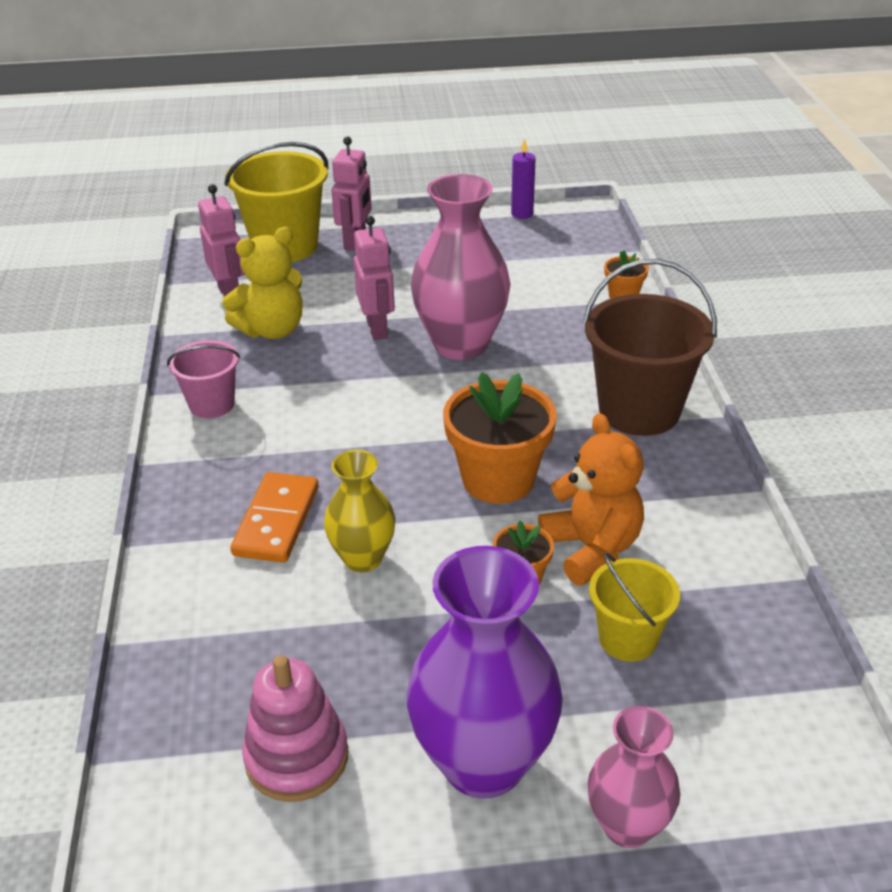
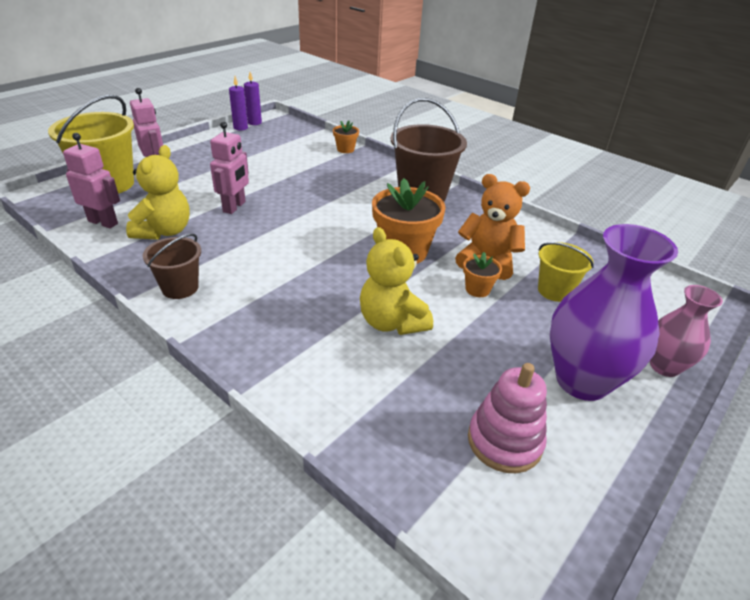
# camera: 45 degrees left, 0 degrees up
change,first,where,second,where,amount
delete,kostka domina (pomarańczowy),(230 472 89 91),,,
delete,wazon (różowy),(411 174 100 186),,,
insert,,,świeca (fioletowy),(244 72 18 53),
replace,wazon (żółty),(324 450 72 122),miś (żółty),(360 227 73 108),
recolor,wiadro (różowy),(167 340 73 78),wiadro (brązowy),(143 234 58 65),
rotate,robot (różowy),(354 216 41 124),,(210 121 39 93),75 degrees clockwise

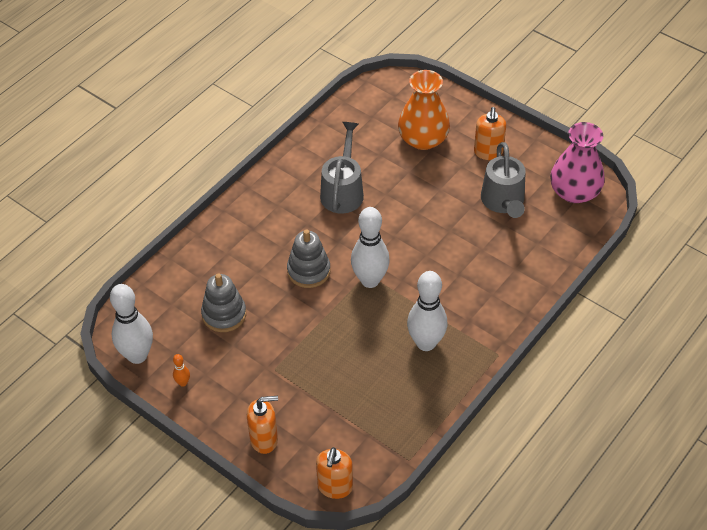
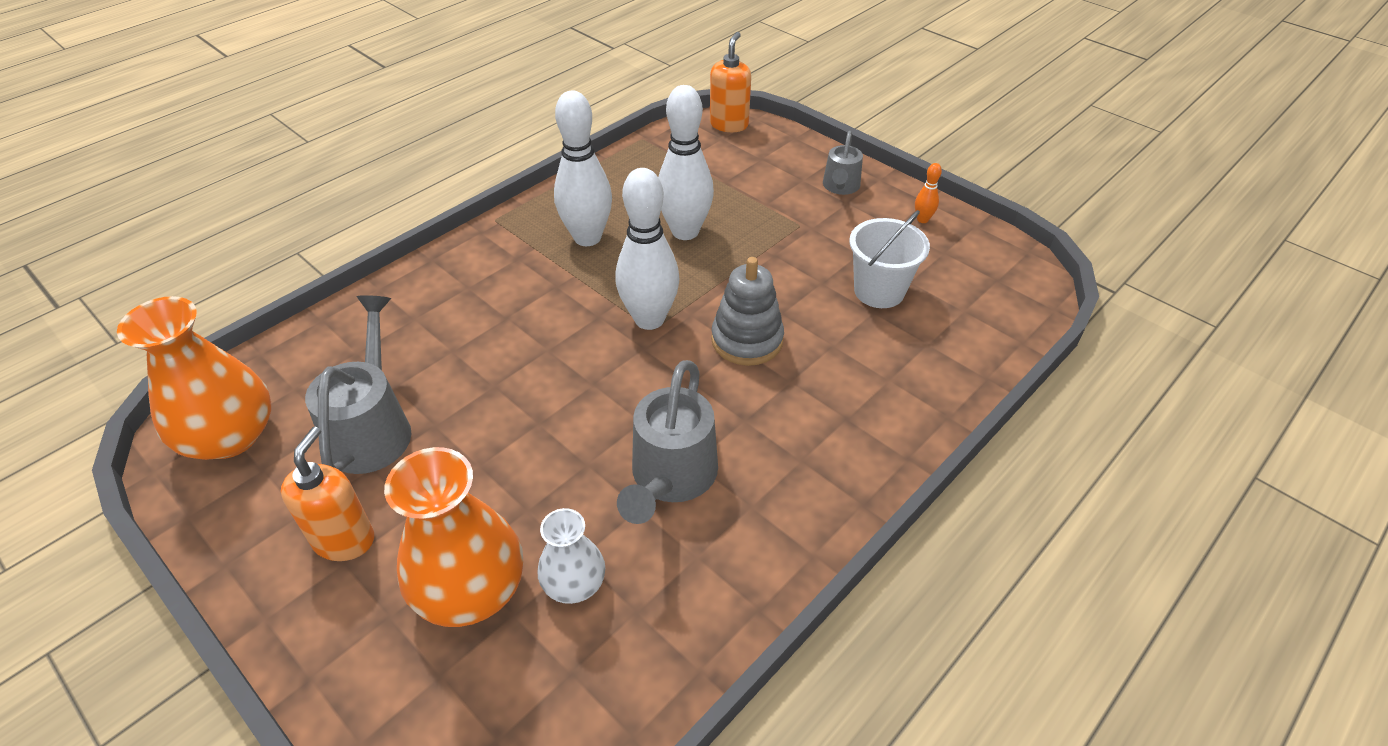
# camera: 175 degrees left, 5 degrees down
change,first,where,second,where,amount
delete,dozownik mydła (pomarańczowy),(247 396 31 58),,,
insert,,,wazon (biały),(538 508 67 96),
insert,,,konewka (szary),(823 131 40 64),
move,kręgiel (biały),(110 284 43 80),,(658 85 56 155),
replace,zabawka nakładanka (szary),(201 273 45 59),wiadro (biały),(849 210 81 98),
recolor,wazon (różowy),(550 122 55 81),wazon (pomarańczowy),(117 296 154 164),

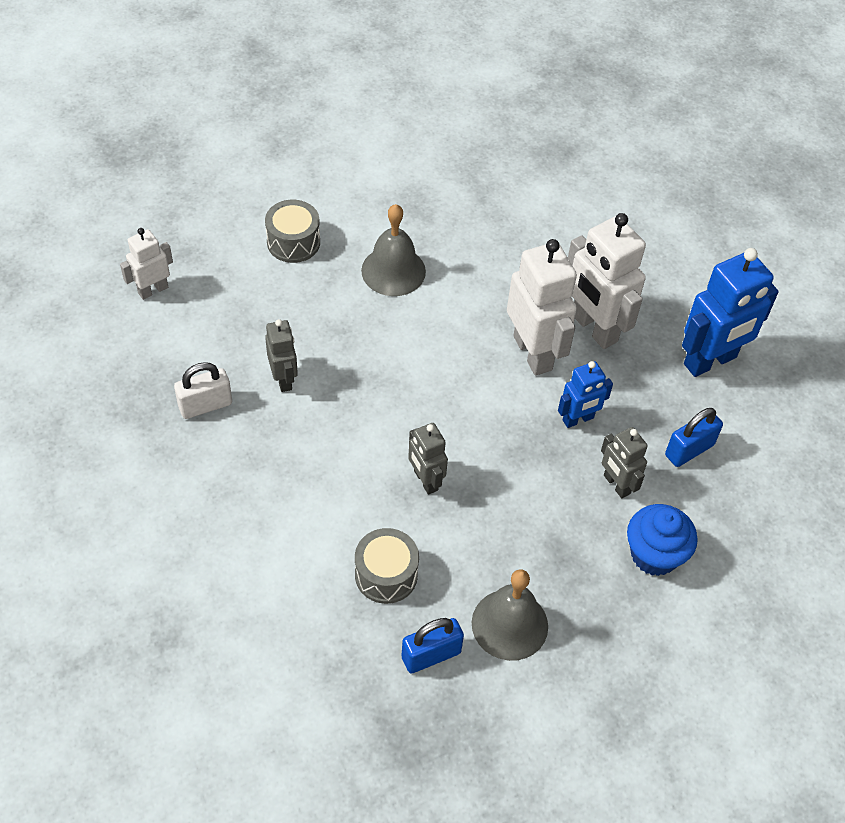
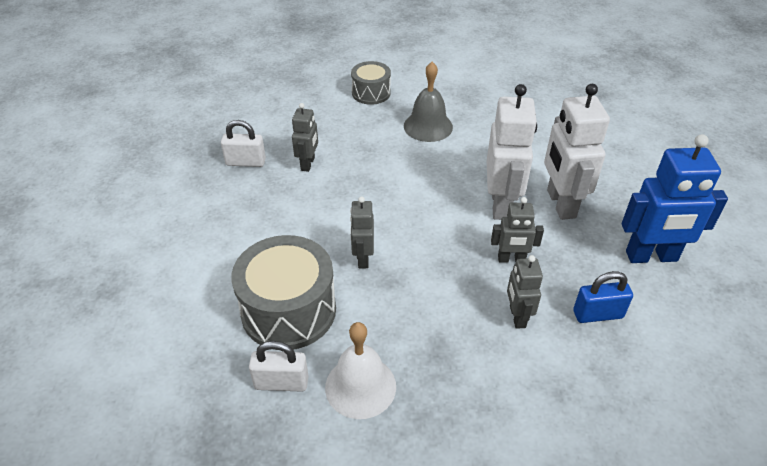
# camera: 30 degrees right, 10 degrees down
change,first,where,second,where,amount
delete,robot (biały),(120 228 53 72),,,
delete,muffinka (niebieski),(627 504 71 72),,,
recolor,kłódka (niebieski),(402 618 62 55),kłódka (biały),(249 341 60 51),
recolor,dzwonek (szary),(472 569 76 92),dzwonek (biały),(325 322 71 97),
recolor,robot (niebieski),(558 361 55 67),robot (szary),(491 197 53 66),
resize,bęben (szary),(355 528 64 76),,(231 235 105 115),x1.75

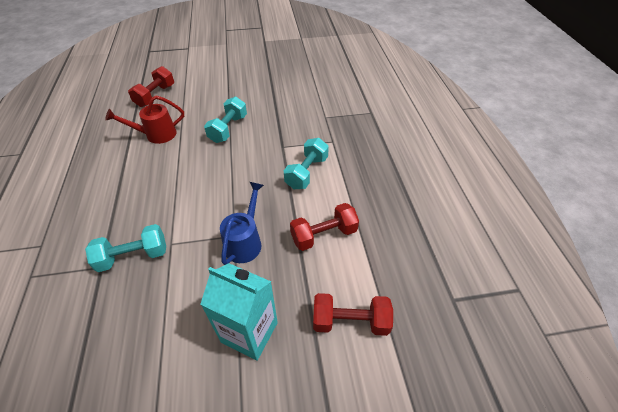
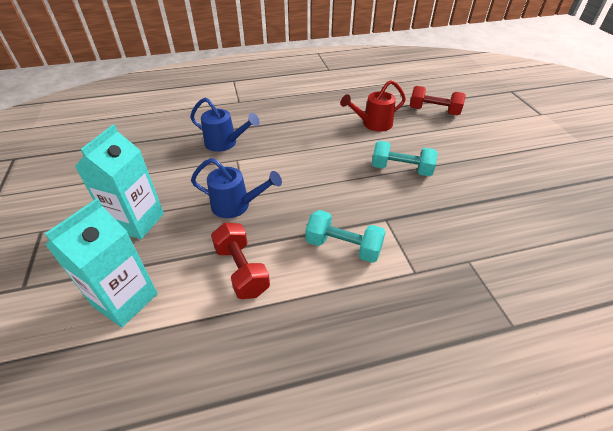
# camera: 85 degrees right, 5 degrees down
change,first,where,second,where,amount
replace,hantel (turkusowy),(85 224 81 48),konewka (niebieski),(190 98 70 54),
replace,hantel (czerwony),(313 293 80 43),karton mleka (turkusowy),(45 199 113 129),
rotate,konewka (czerwony),(105 96 79 48),,(340 80 66 52),90 degrees counterclockwise

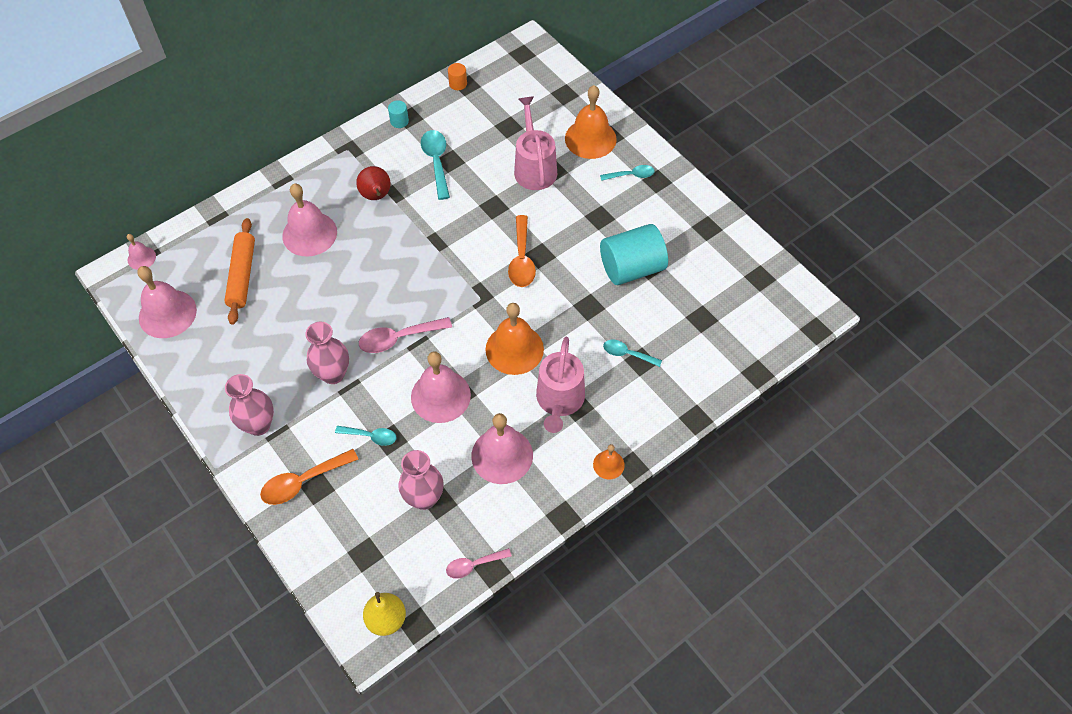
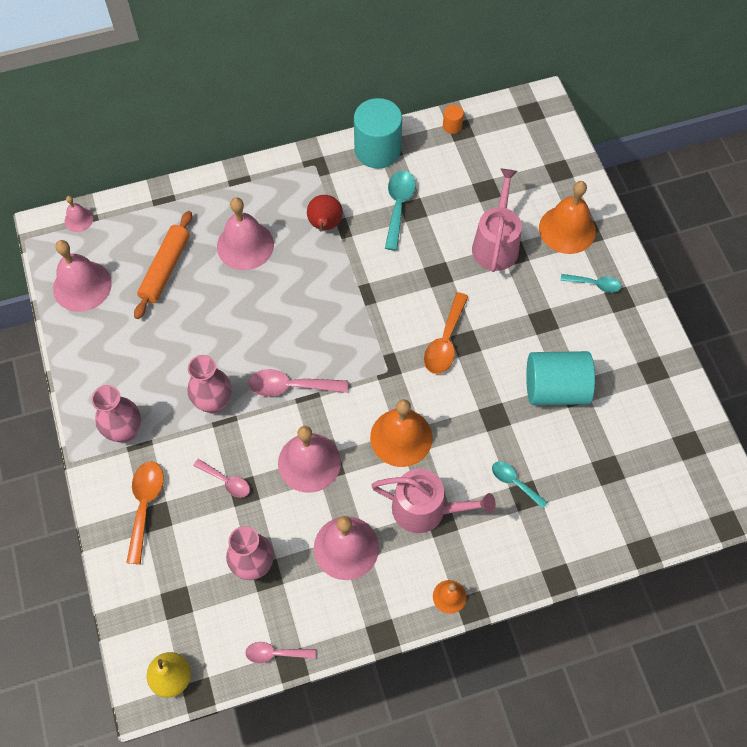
# camera: 20 degrees right, 5 degrees up
change,first,where,second,where,amount
recolor,łyżka (turkusowy),(335 426 61 20),łyżka (różowy),(193 459 57 39),
rotate,łyżka (pomarańczowy),(260 449 99 56),,(126 461 38 103),105 degrees clockwise
rotate,konewka (różowy),(536 337 49 96),,(371 469 125 64),105 degrees counterclockwise
resize,walec (turkusowy),(388 100 21 28),,(354 98 48 71),x2.36

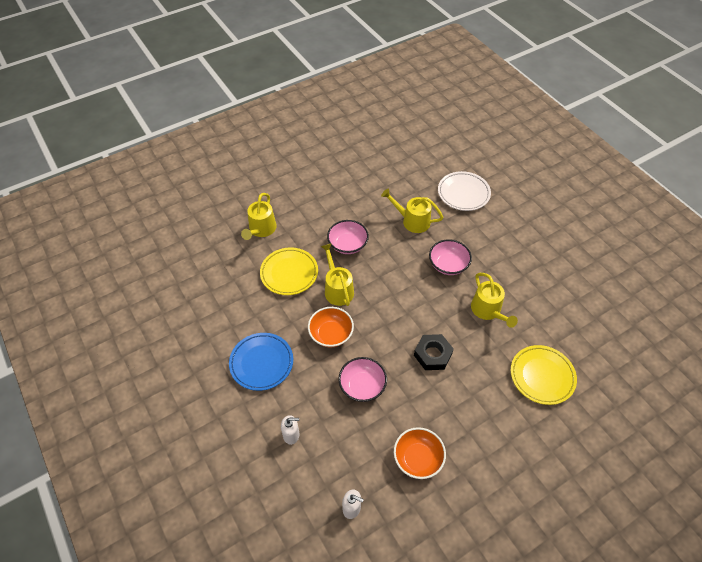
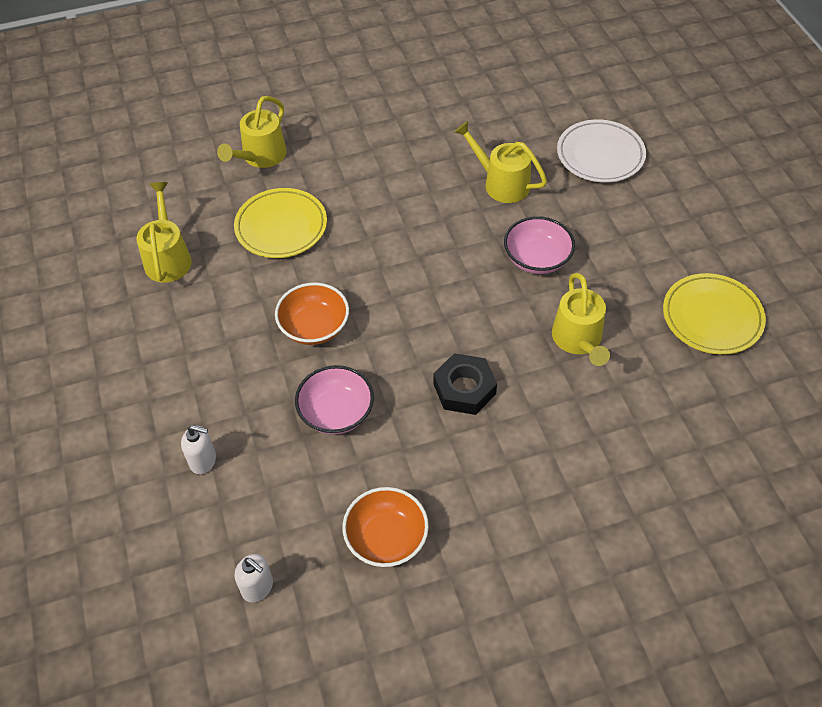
# camera: 15 degrees right, 0 degrees up
change,first,where,second,where,amount
delete,talerz (niebieski),(229 333 64 58),,,
delete,miska (różowy),(327 220 42 34),,,
move,konewka (żółty),(321 243 33 63),,(137 182 55 100),
move,talerz (żółty),(511 345 66 60),,(663 273 103 82),

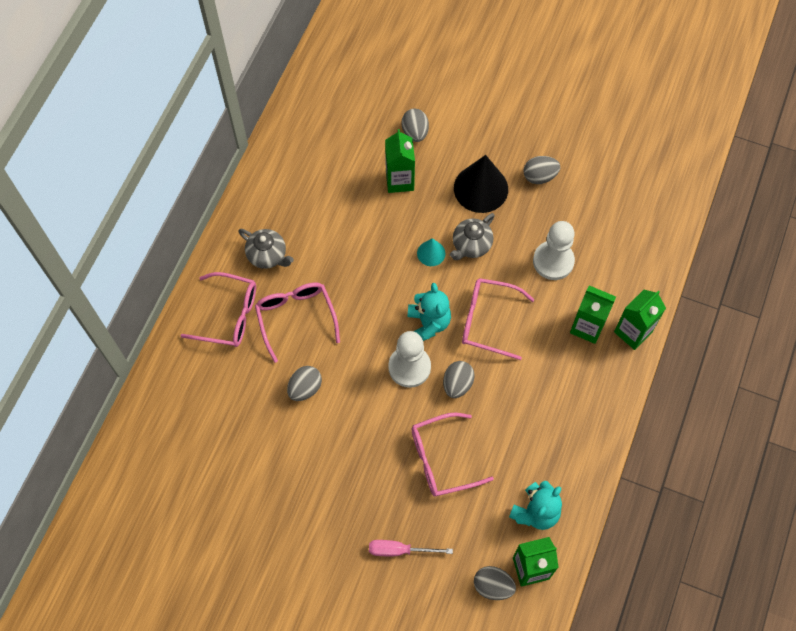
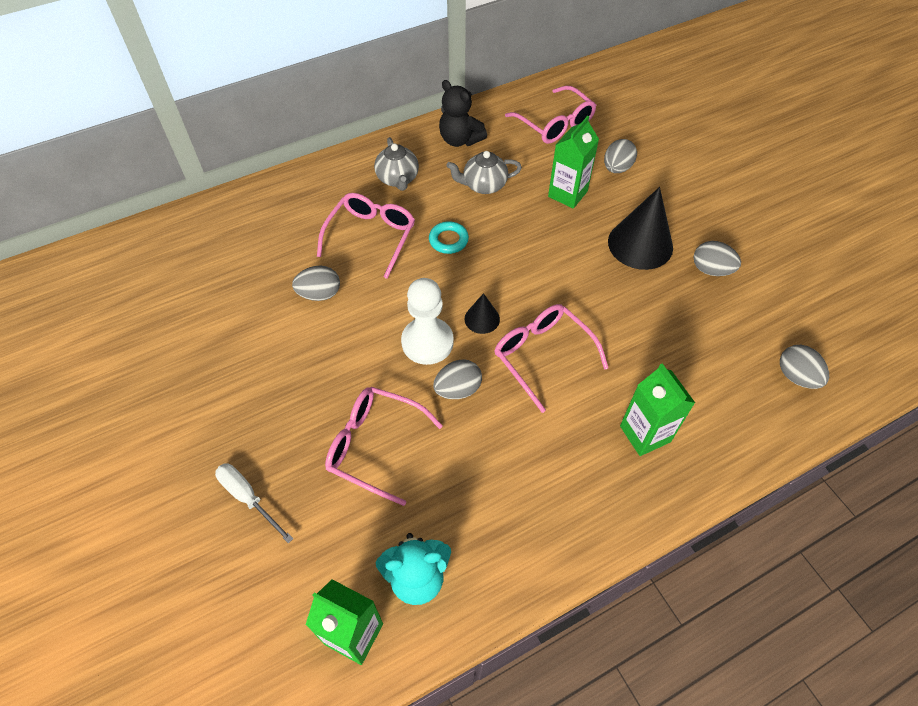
# camera: 40 degrees right, 10 degrees down
change,first,where,second,where,amount
delete,stożek (turkusowy),(417 238 28 28),,,
delete,pionek (biały),(533 221 42 59),,,
delete,karton mleka (zielony),(614 290 52 60),,,
insert,,,pierścień (turkusowy),(429 221 40 33),
insert,,,miś (czarny),(439 80 48 67),
move,okulary (różowy),(180 272 76 75),,(505 86 91 58),
move,imbryk (szary),(450 213 45 47),,(446 151 76 43),
move,jajko (szary),(474 566 42 34),,(780 345 49 44),
replace,miś (turkusowy),(408 283 43 58),stożek (czarny),(465 293 35 41),
recolor,śrubokręt (różowy),(369 540 84 16),śrubokręt (biały),(215 463 78 81),

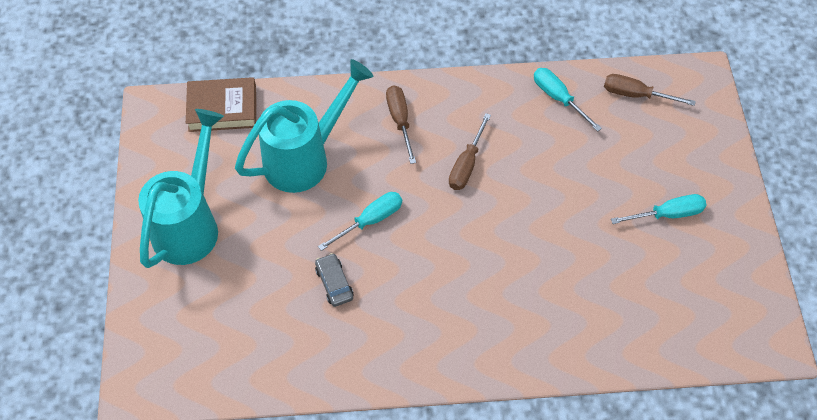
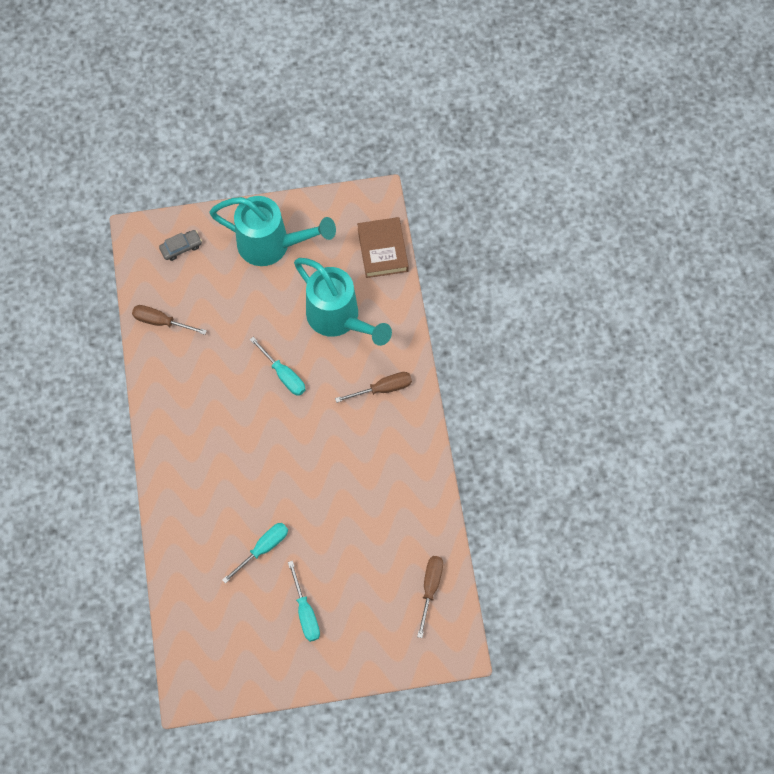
# camera: 85 degrees right, 10 degrees up
change,first,where,second,where,amount
move,samochód (szary),(315 253 38 54),,(159 230 43 31),
move,śrubokręt (brązowy),(449 113 42 77),,(132 305 75 30),
move,śrubokręt (turkusowy),(534 68 68 64),,(222 523 66 61),

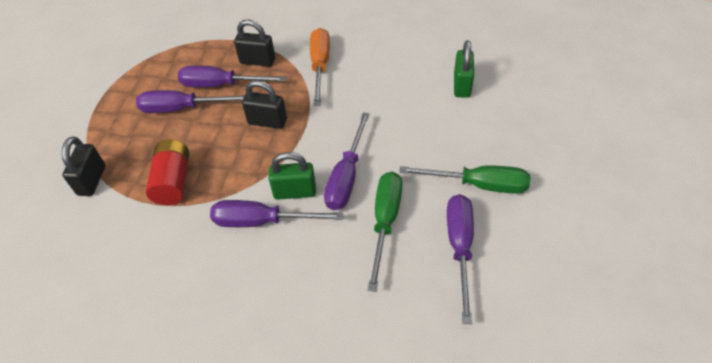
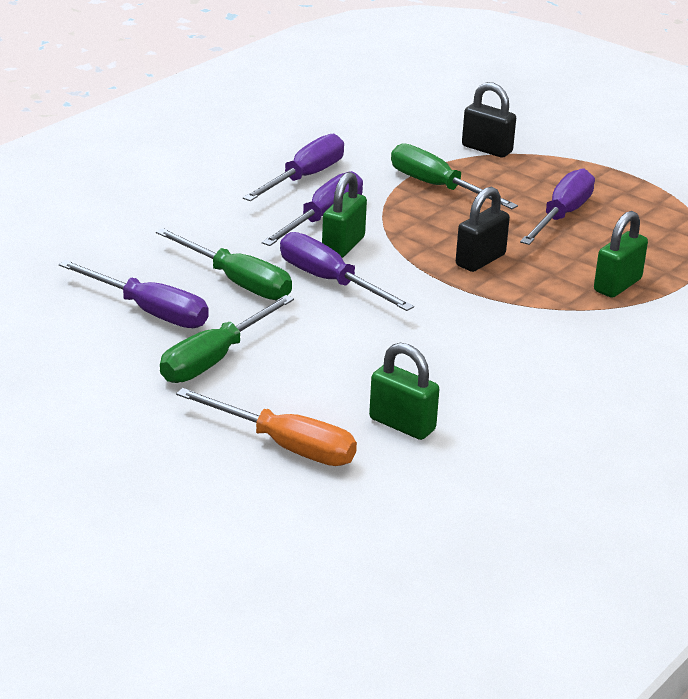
# camera: 115 degrees right, 20 degrees down
change,first,where,second,where,amount
move,śrubokręt (fioletowy),(178 66 108 21),,(243 134 101 67),
move,śrubokręt (pomarańczowy),(310 28 20 78),,(176 388 181 78),
replace,bateria (czerwony),(146 139 43 66),śrubokręt (zielony),(391 143 127 66),
recolor,kłódka (czarny),(234 19 41 48),kłódka (zielony),(594 211 54 87),

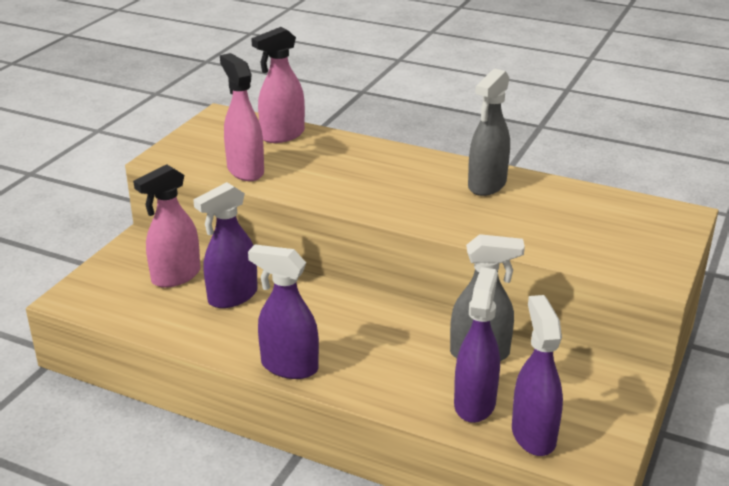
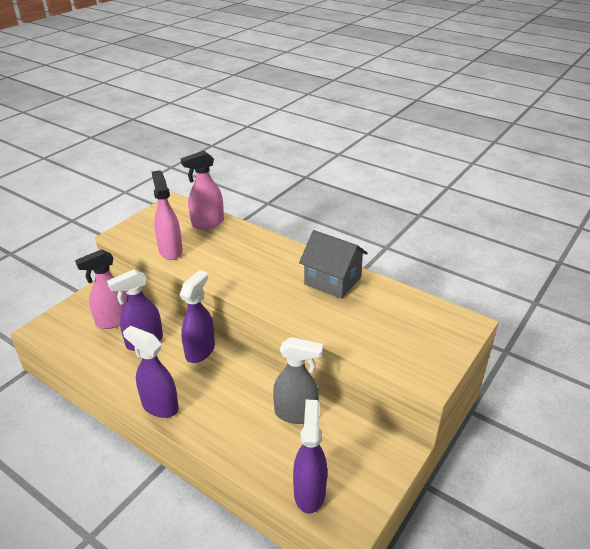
# camera: 10 degrees right, 5 degrees up
change,first,where,second,where,amount
move,spryskiwacz (fioletowy),(454 267 46 156),,(180 270 35 93),
replace,spryskiwacz (szary),(468 69 42 127),domek (szary),(299 230 69 69),

